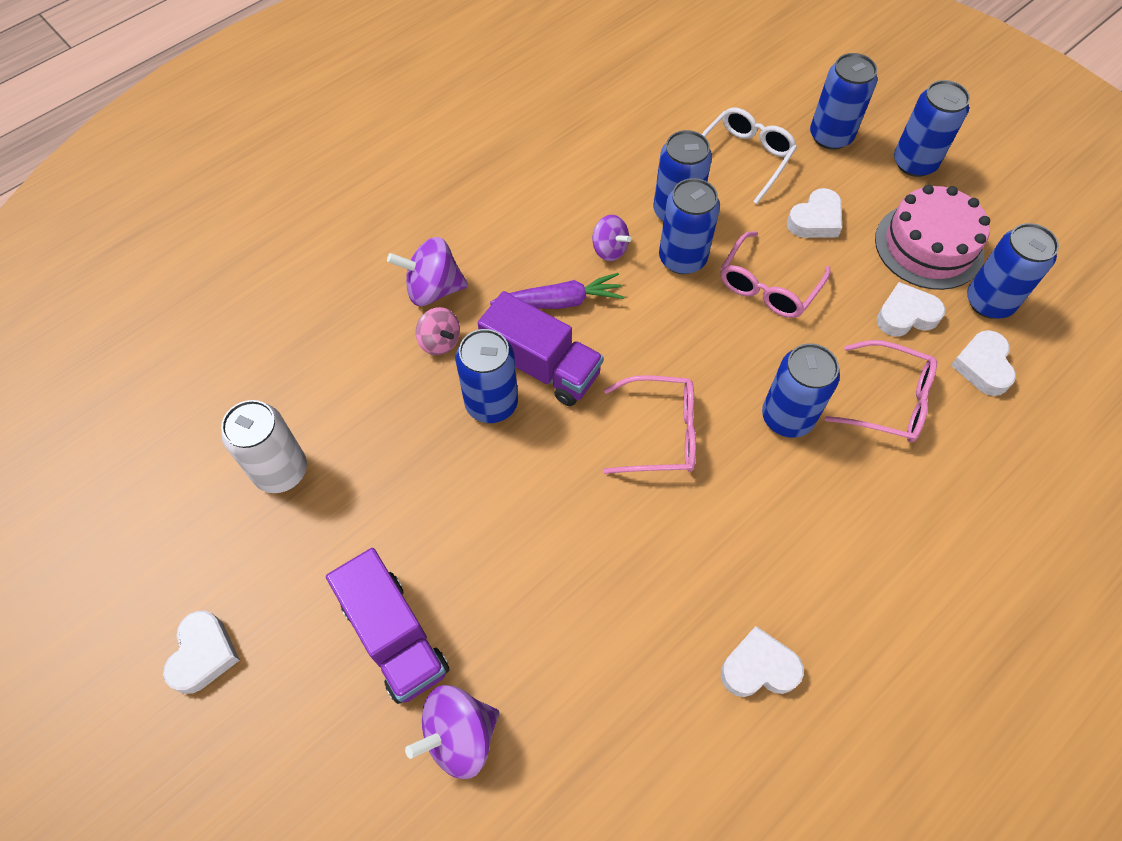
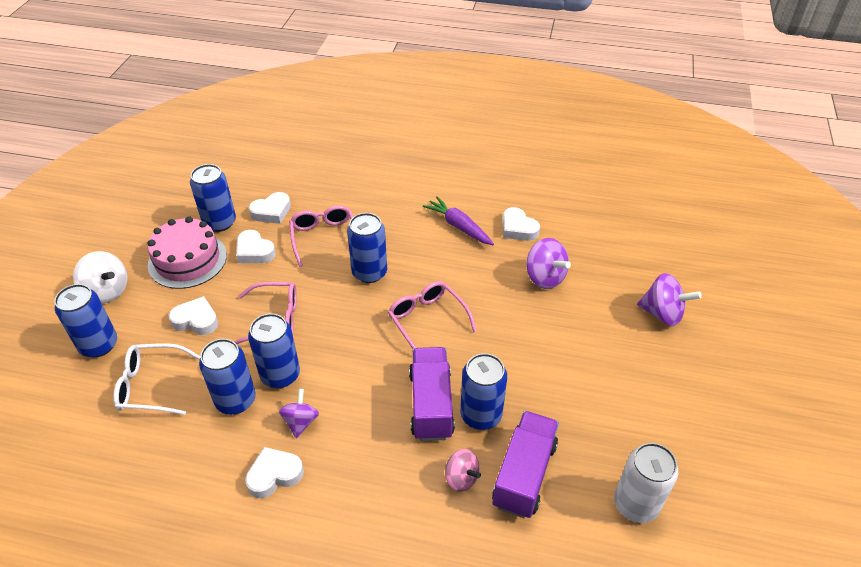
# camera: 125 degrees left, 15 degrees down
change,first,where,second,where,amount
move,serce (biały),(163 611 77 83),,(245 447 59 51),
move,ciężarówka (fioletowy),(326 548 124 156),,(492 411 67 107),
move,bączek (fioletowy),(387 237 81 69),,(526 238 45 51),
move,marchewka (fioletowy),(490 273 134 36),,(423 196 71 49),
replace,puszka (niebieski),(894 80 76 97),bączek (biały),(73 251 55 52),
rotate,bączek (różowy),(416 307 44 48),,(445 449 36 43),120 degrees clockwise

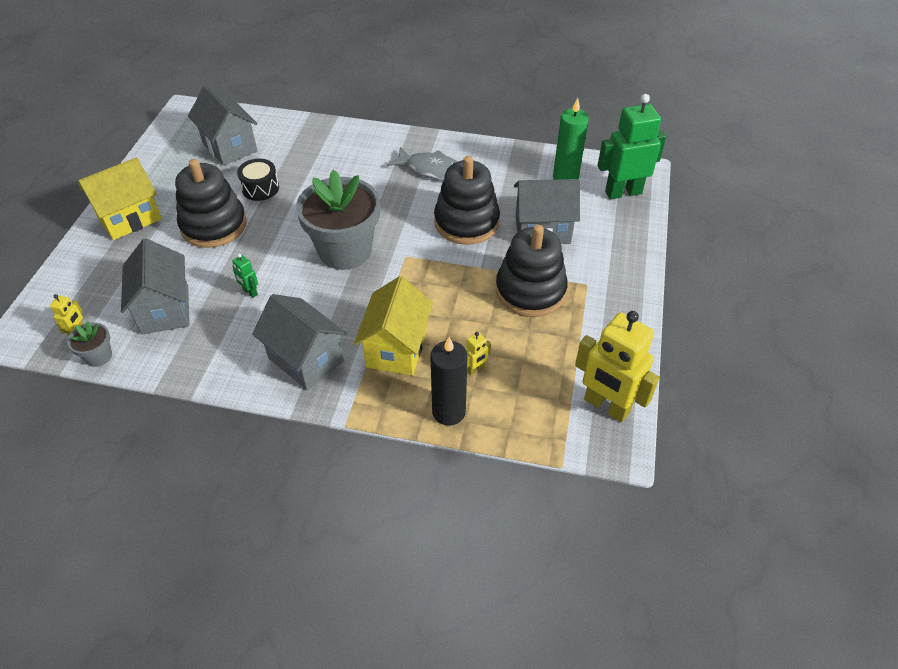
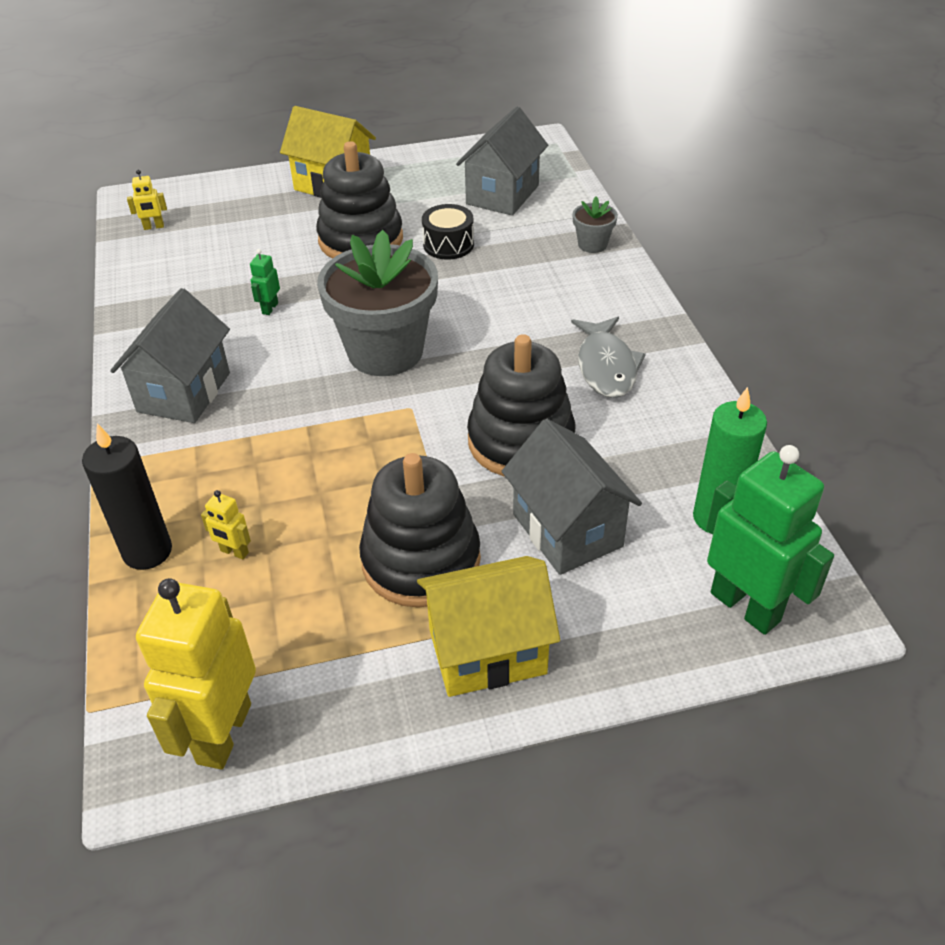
# camera: 65 degrees right, 5 degrees down
change,first,where,second,where,amount
delete,domek (szary),(121 238 68 96),,,
move,doniczka (szary),(67 321 45 46),,(573 196 45 57),
move,domek (żółty),(354 276 79 100),,(417 556 143 141),

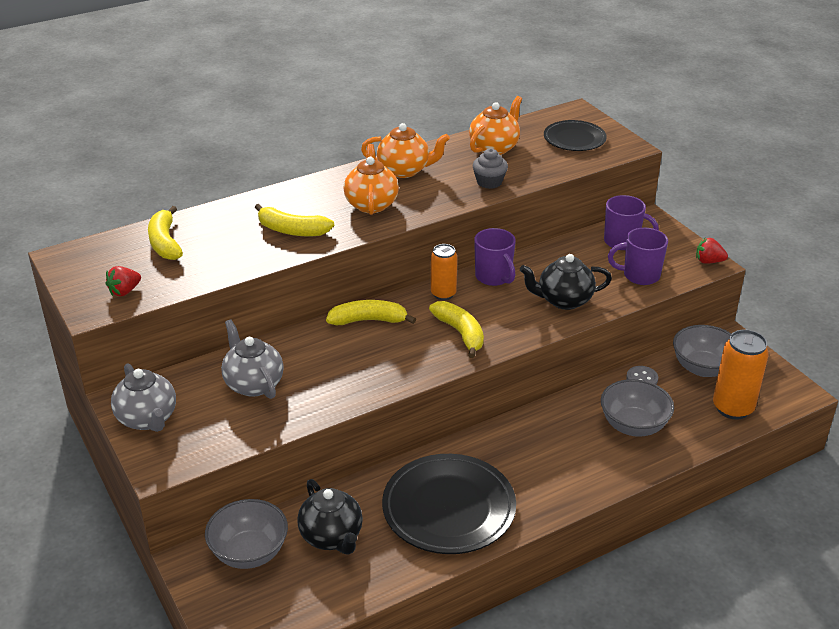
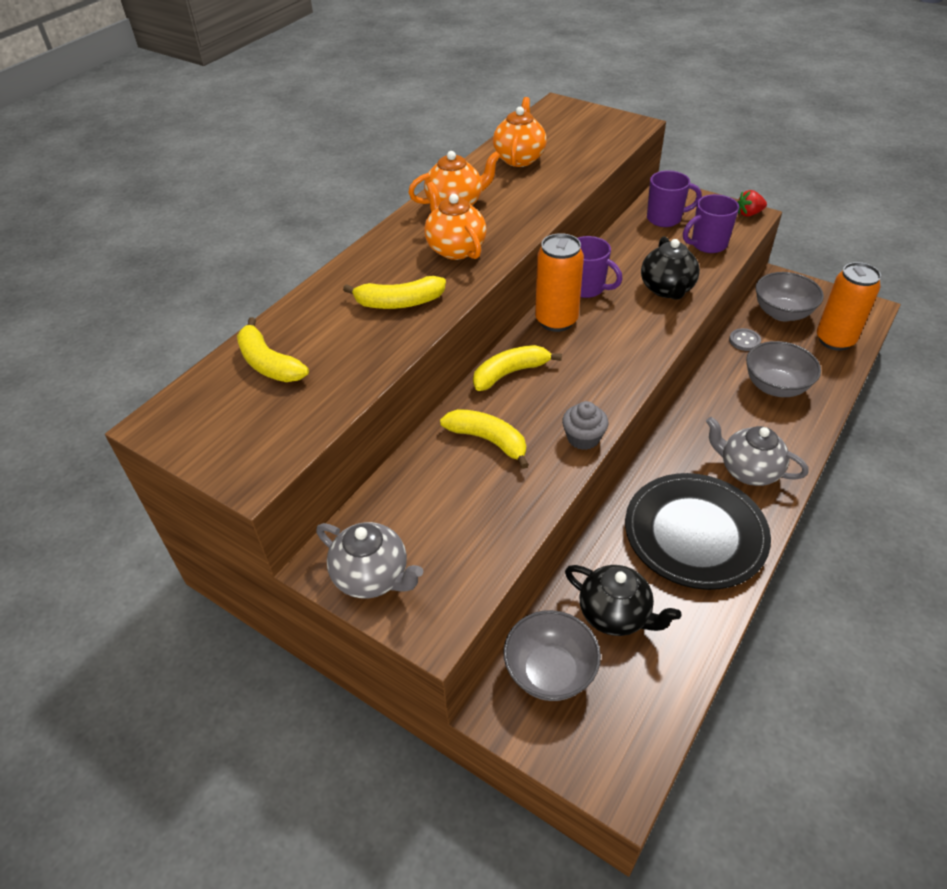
# camera: 25 degrees left, 10 degrees up
change,first,where,second,where,amount
delete,truskawka (czerwony),(105 266 36 30),,,
delete,talerz (czarny),(544 120 63 31),,,
move,imbryk (szary),(221 319 63 80),,(706 417 102 69),
move,banan (żółty),(429 301 55 57),,(440 409 89 60),
move,muffinka (szary),(473 148 35 41),,(562 401 46 49),
rotate,imbryk (czarny),(520 254 92 56),,(641 236 59 64),60 degrees counterclockwise
resize,puszka (pomarańczowy),(431 244 26 56),,(535 233 49 99),x1.57

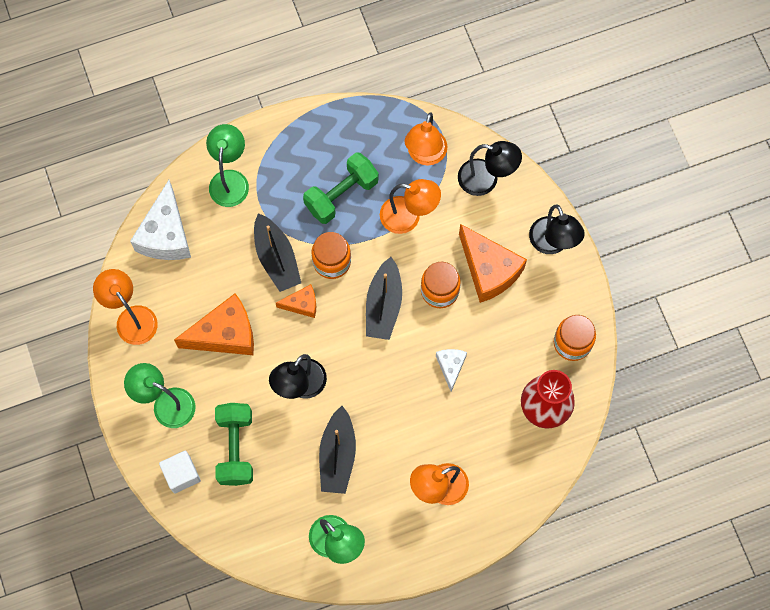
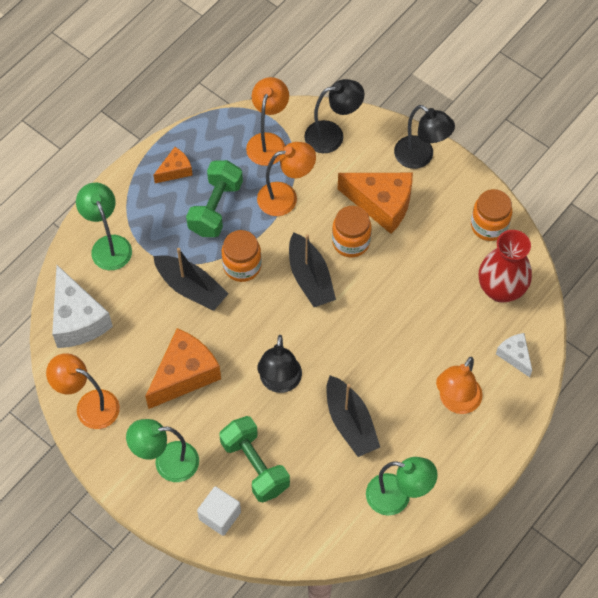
# camera: 30 degrees left, 10 degrees down
change,first,where,second,where,amount
move,ser (pomarańczowy),(276 284 40 34),,(153 147 40 36),
move,ser (biały),(436 349 31 43),,(496 333 36 44),
rotate,lampka (pomarańczowy),(404 112 43 53),,(246 77 43 89),150 degrees counterclockwise

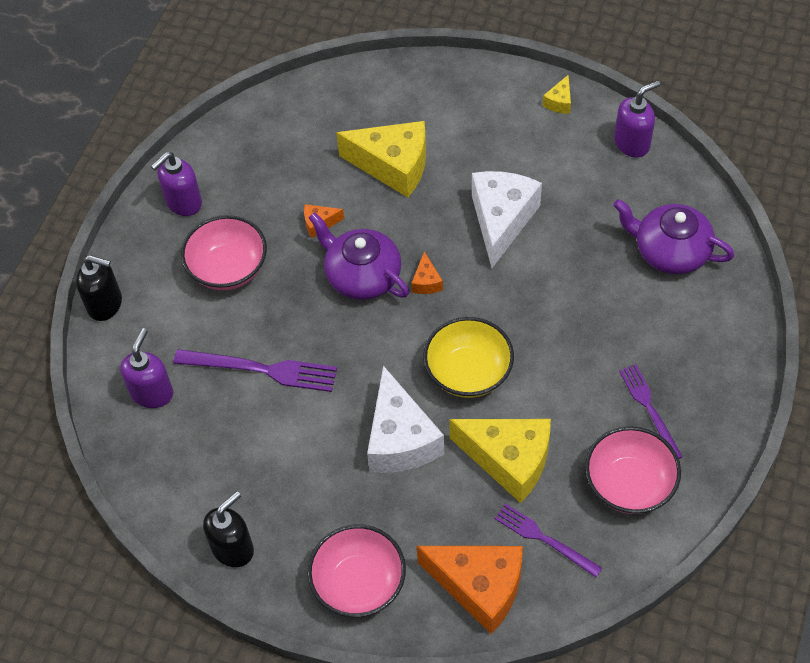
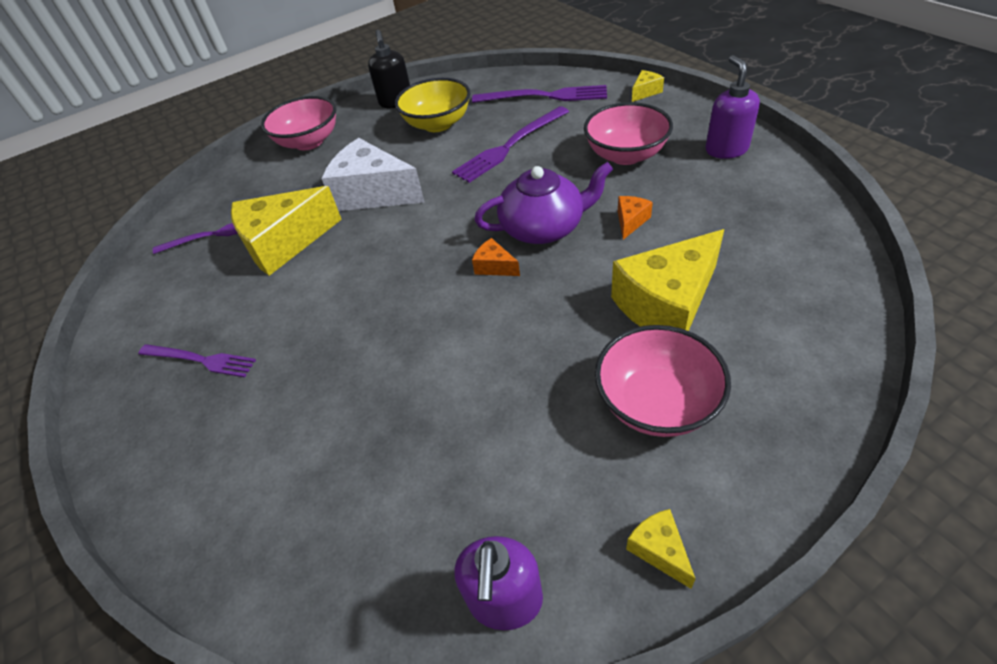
# camera: 130 degrees right, 10 degrees down
change,first,where,second,where,amount
delete,ser (pomarańczowy),(417 546 106 88),,,
delete,ser (biały),(472 171 70 97),,,
delete,imbryk (fioletowy),(613 199 121 75),,,
move,miska (żółty),(423 317 91 81),,(395 78 76 54),
move,miska (różowy),(585 426 96 88),,(595 325 136 112),
replace,dozownik mydła (czarny),(76 255 46 66),ser (żółty),(632 70 32 32),
replace,dozownik mydła (fioletowy),(120 328 53 80),widelec (fioletowy),(472 85 135 18),

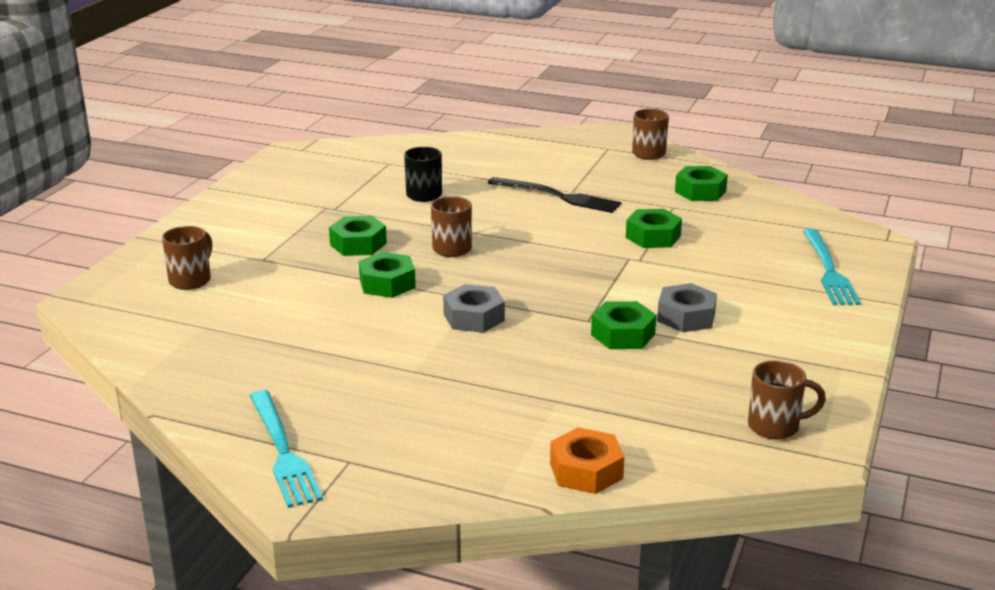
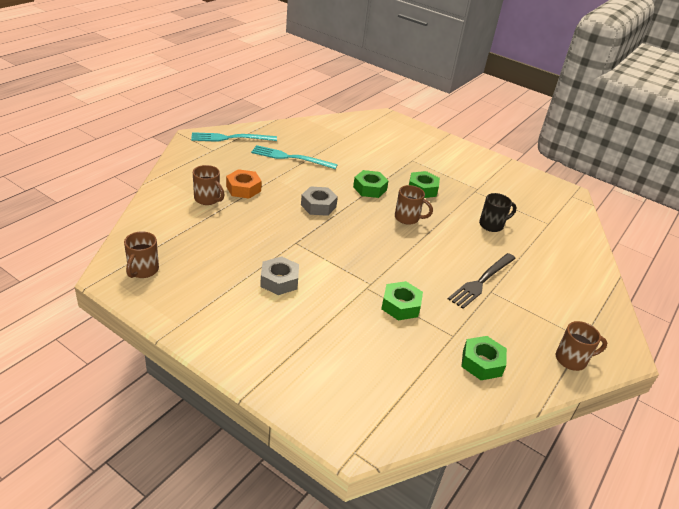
# camera: 100 degrees right, 10 degrees up
change,first,where,second,where,amount
delete,nakrętka (zielony),(591 301 65 48),,,
move,kubek (brązowy),(162 226 50 64),,(193 165 31 40),
move,nakrętka (pomarańczowy),(550 427 74 67),,(226 169 36 30),
move,widelec (turkusowy),(803 229 58 76),,(251 145 87 24),

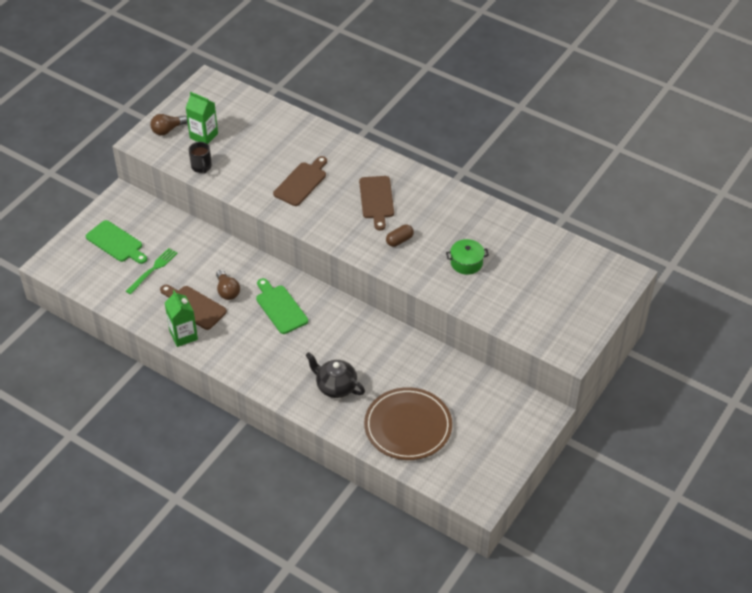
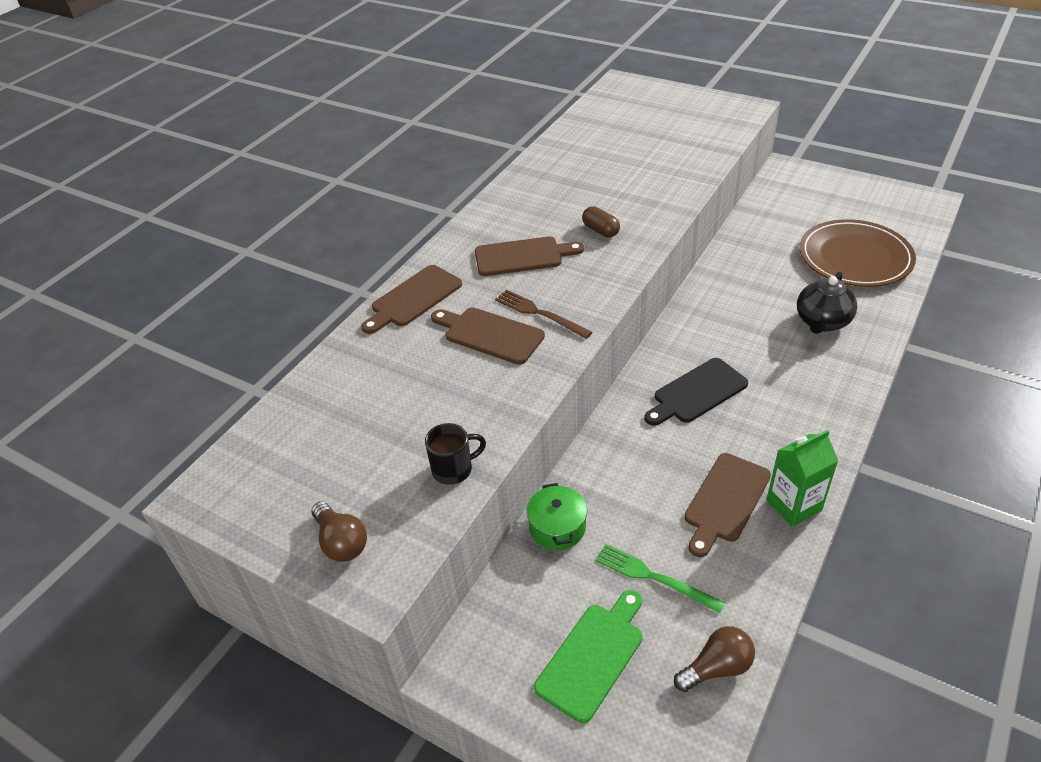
# camera: 90 degrees left, 5 degrees down
change,first,where,second,where,amount
delete,karton mleka (zielony),(186 92 32 52),,,
insert,,,deska do krojenia (brązowy),(361 265 101 69),
insert,,,widelec (brązowy),(495 290 97 49),
move,żarówka (brązowy),(216 270 24 30),,(674 626 81 66),
move,garnek (zielony),(446 239 43 36),,(526 483 61 67),
recolor,deska do krojenia (zielony),(256 278 52 56),deska do krojenia (czarny),(644 358 104 68),

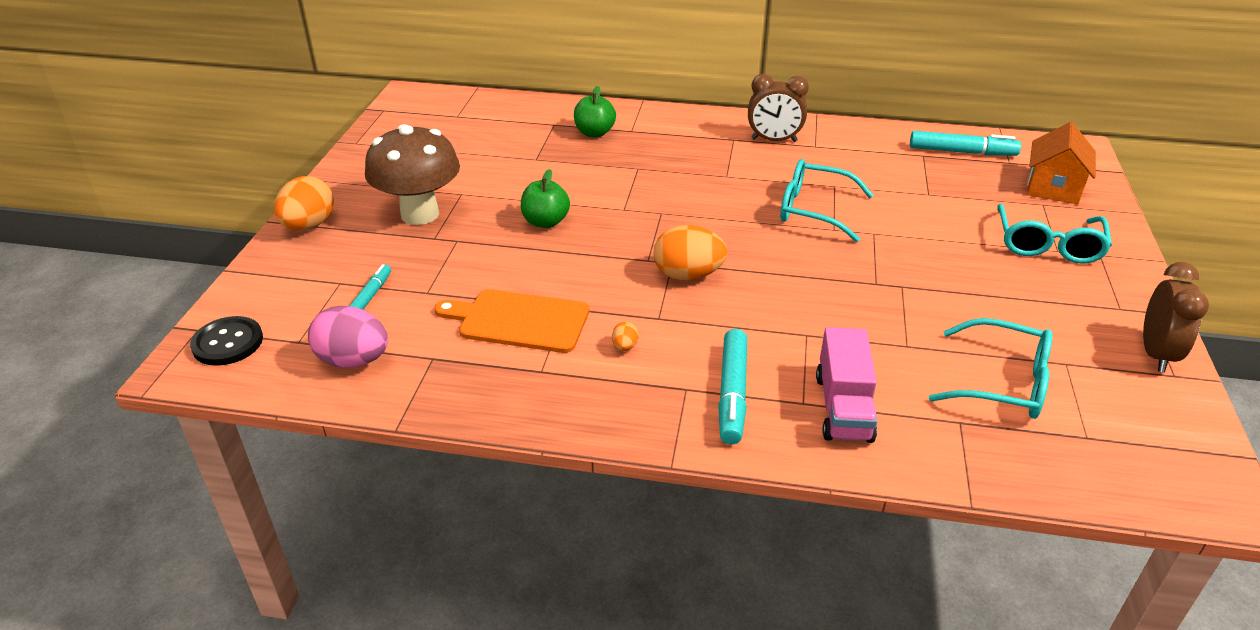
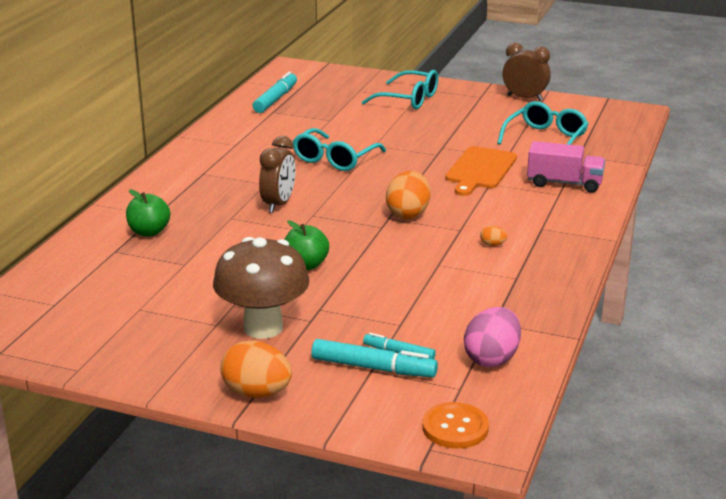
# camera: 80 degrees left, 10 degrees down
change,first,where,second,where,amount
delete,domek (pomarańczowy),(1027 122 69 82),,,
move,deska do krojenia (pomarańczowy),(434 289 155 64),,(445 146 72 50),
move,flamaster (turkusowy),(718 329 29 116),,(311 339 127 39),
move,budzik (brązowy),(748 74 61 68),,(259 136 37 77),
recolor,guzik (czarny),(190 316 73 50),guzik (pomarańczowy),(422 402 67 47),

